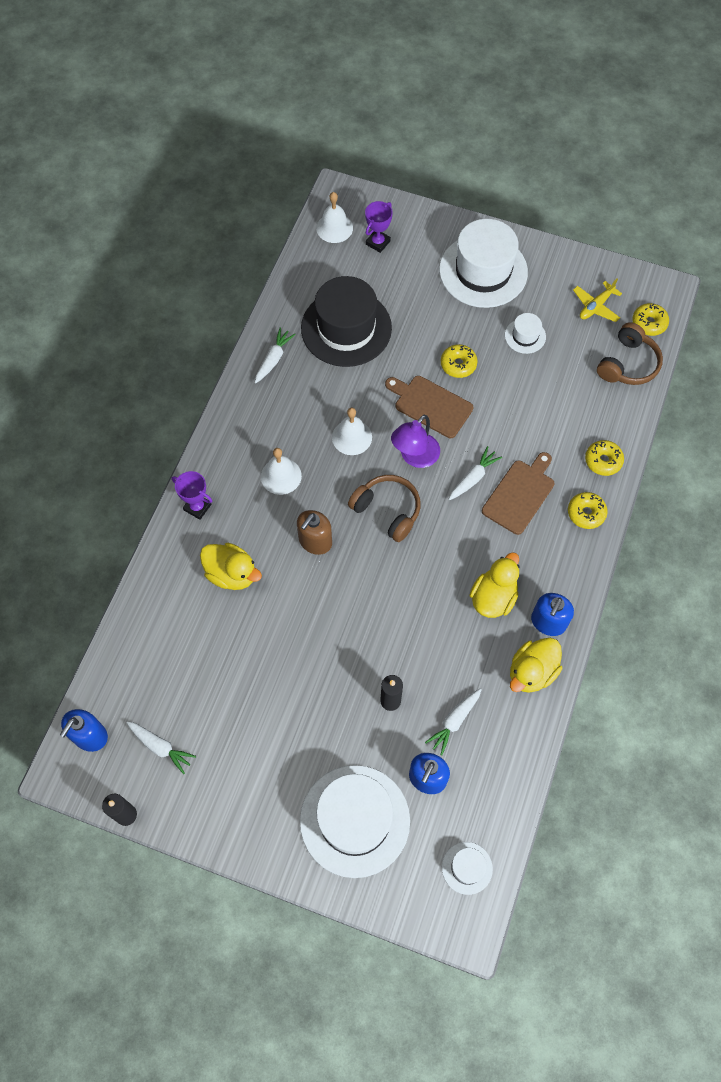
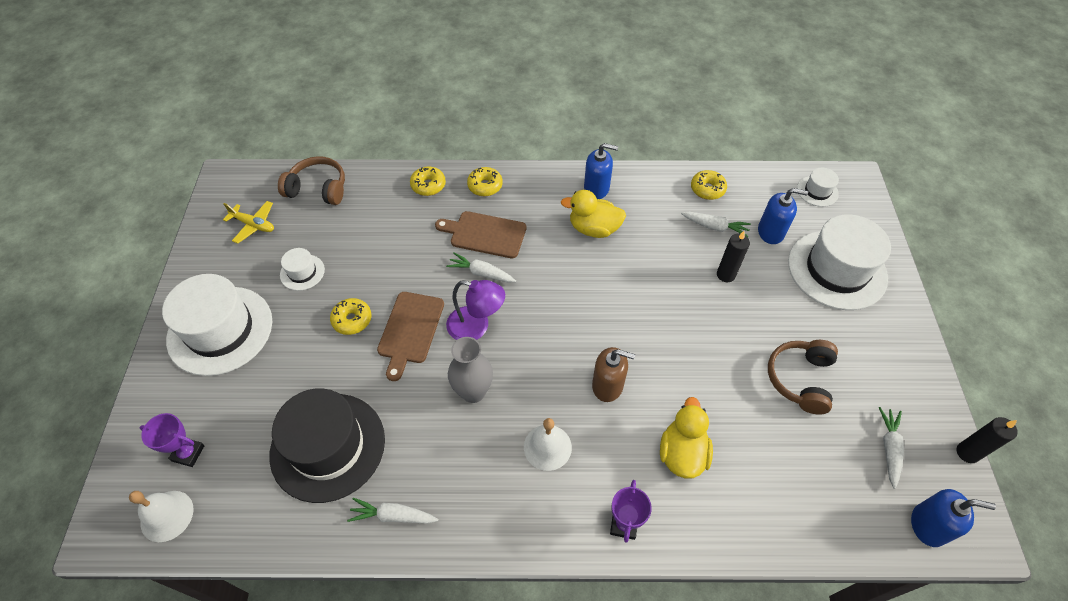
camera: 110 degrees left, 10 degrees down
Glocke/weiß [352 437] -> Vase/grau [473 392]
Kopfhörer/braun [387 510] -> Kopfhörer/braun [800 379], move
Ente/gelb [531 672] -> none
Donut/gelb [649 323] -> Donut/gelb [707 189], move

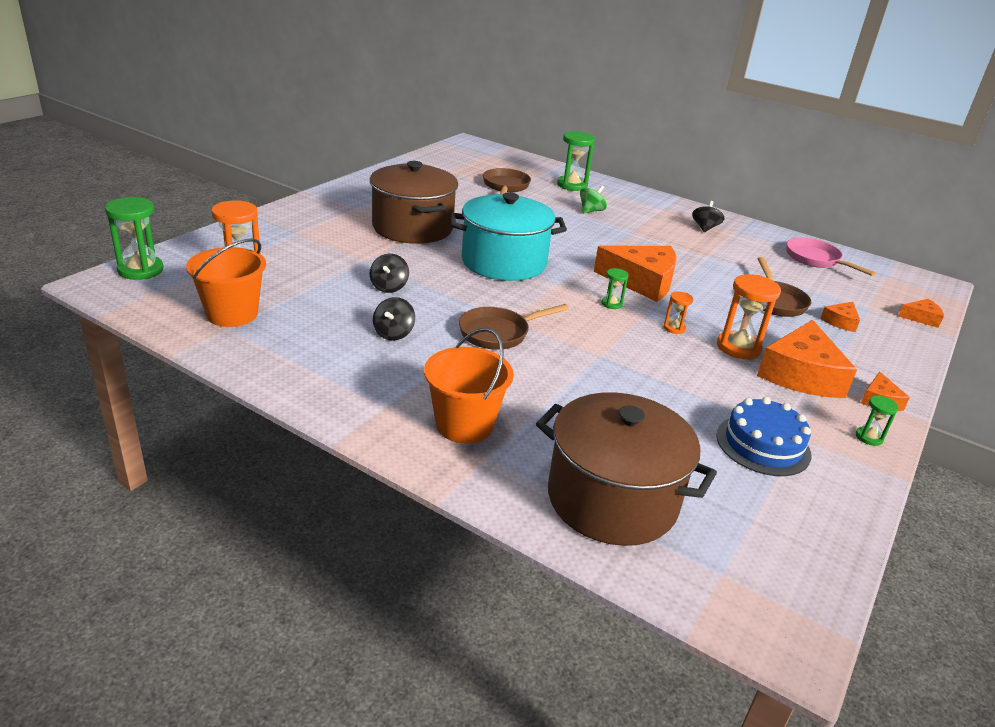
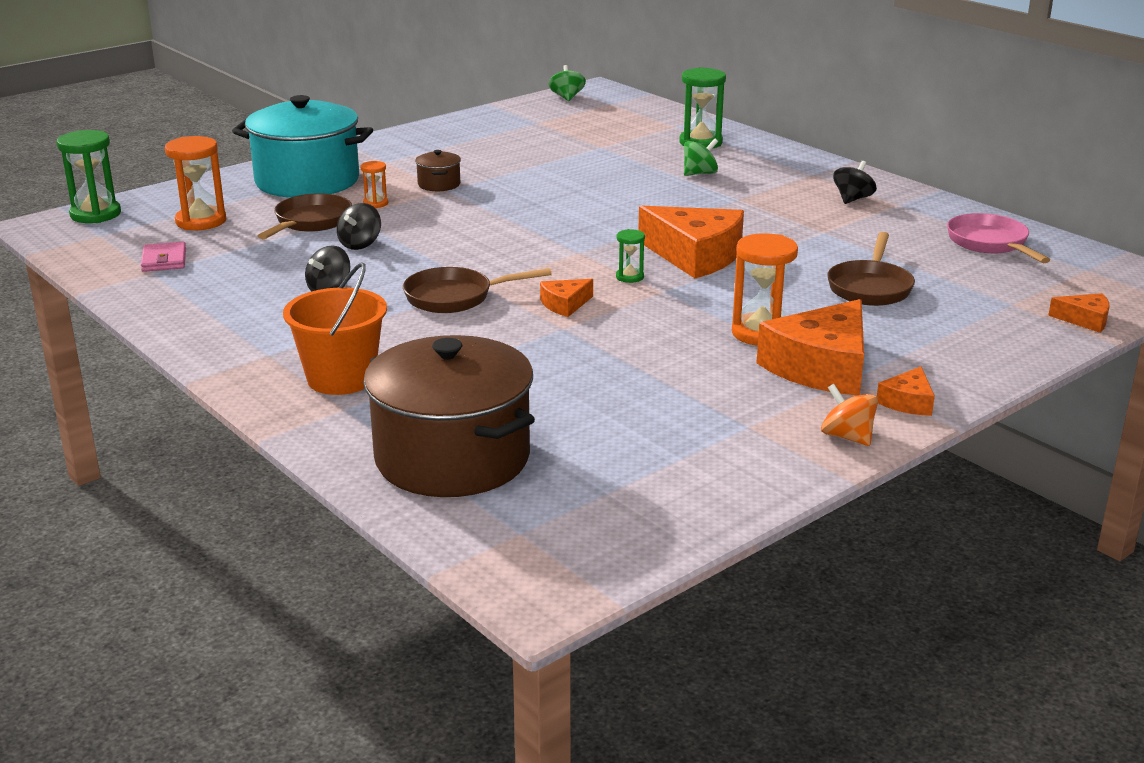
camera: 20 degrees right, 5 degrees down
Eimer/orange [232 314] -> Geldbörse/rosa [164 260]
Kochtopf/braun [412 228] -> Kochtopf/braun [439 184], x0.41
Kochtopf/türkis [503 262] -> Kochtopf/türkis [307 181], move
Pfanne/braun [505 186] -> Pfanne/braun [310 222], move
Sanduhr/orange [674 328] -> Sanduhr/orange [375 203], move
Kuchen/blau [763 445] -> none
Käse/orange [840 322] -> Käse/orange [565 304], move
Sanduhr/grün [869 437] -> Kreisel/orange [847 437]
none -> Kreisel/grün [567 97]

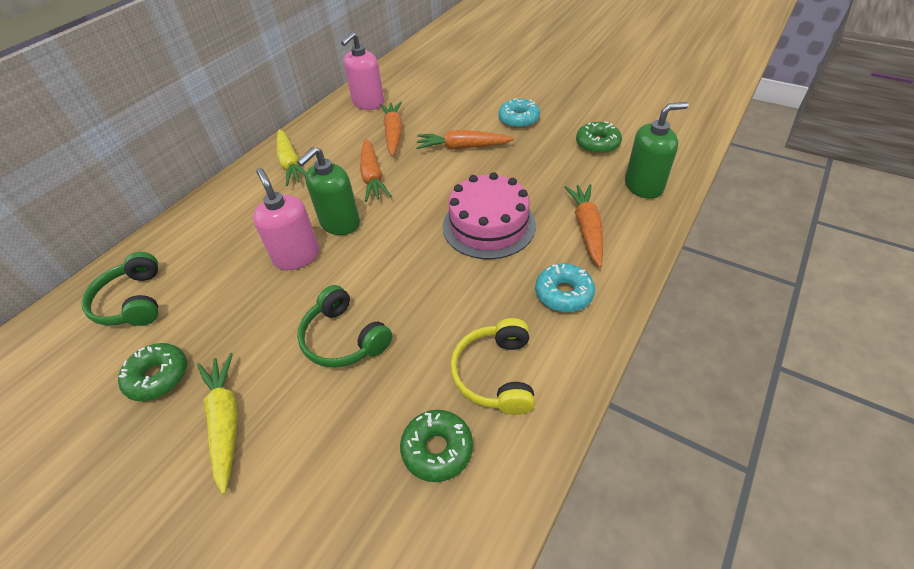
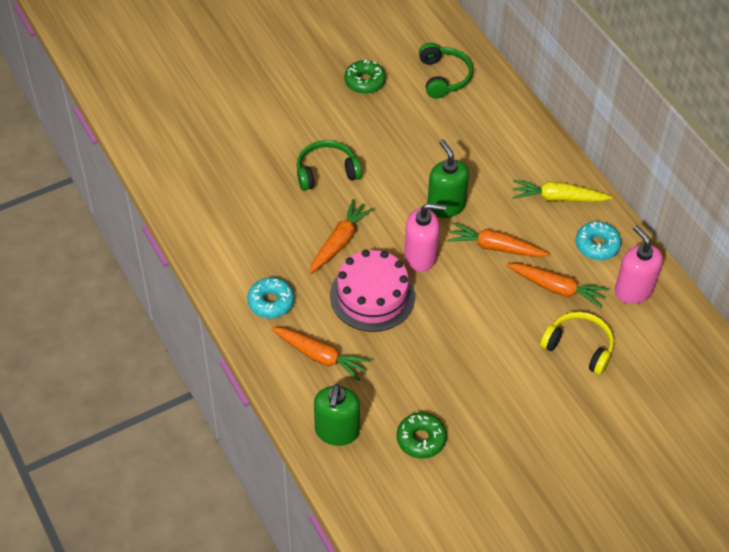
camera: 115 degrees right, 5 degrees up
Kopfhörer/grün [132 301] -> Kopfhörer/grün [444 77], 75 degrees clockwise
Karotte/gelb [225 421] -> none
Seifenspender/rosa [297 256] -> Seifenspender/rosa [421 256], move
Donut/grün [437 449] -> none
Karotte/orange [462 147] -> Karotte/orange [339 241], move
Kopfhörer/gelb [495 374] -> Kopfhörer/gelb [579 347], move
Donut/türkis [518 119] -> Donut/türkis [597 245], move

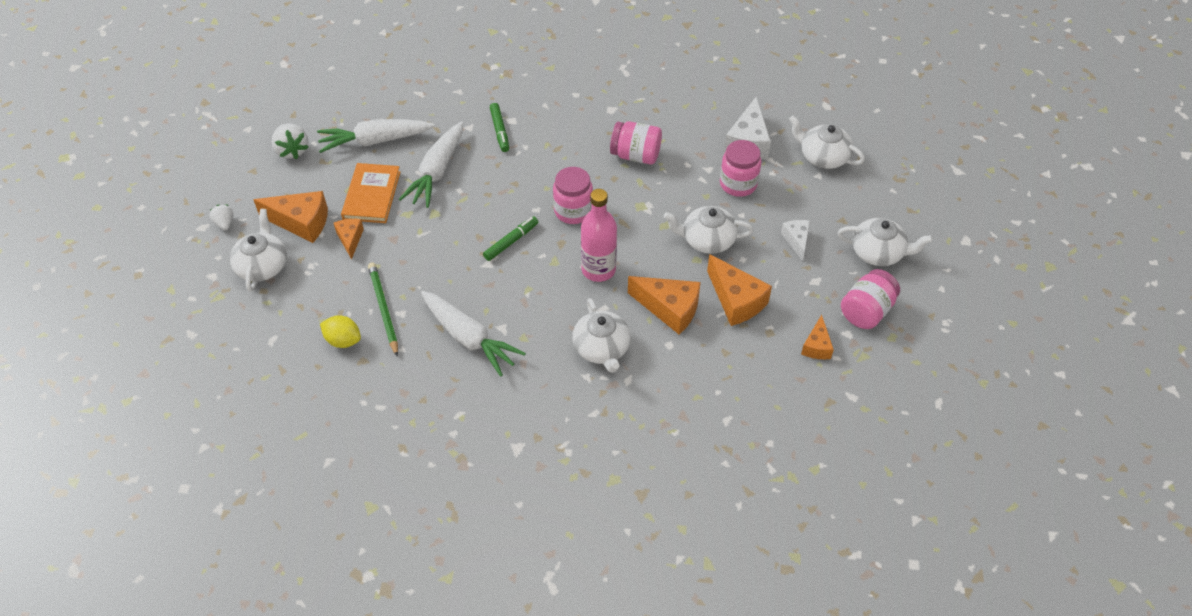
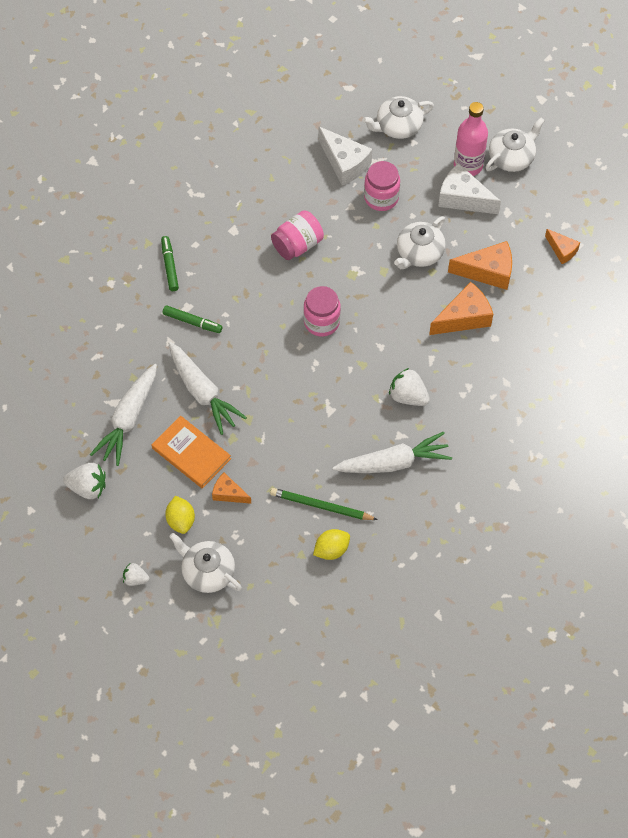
camera: 55 degrees left, 10 degrees up
Käse/orange [301 222] -> Zitrone/gelb [181 520]
Filzstift/grün [511 241] -> Filzstift/grün [169 266], move
Teekanne/weiß [602 348] -> none
Flasche/rosa [598 270] -> Flasche/rosa [468 165], move
Käse/weiß [796 240] -> Käse/weiß [463 198], x1.70
Einmachglas/rosa [866 311] -> none
none -> Erdbeere/weiß [408 396]

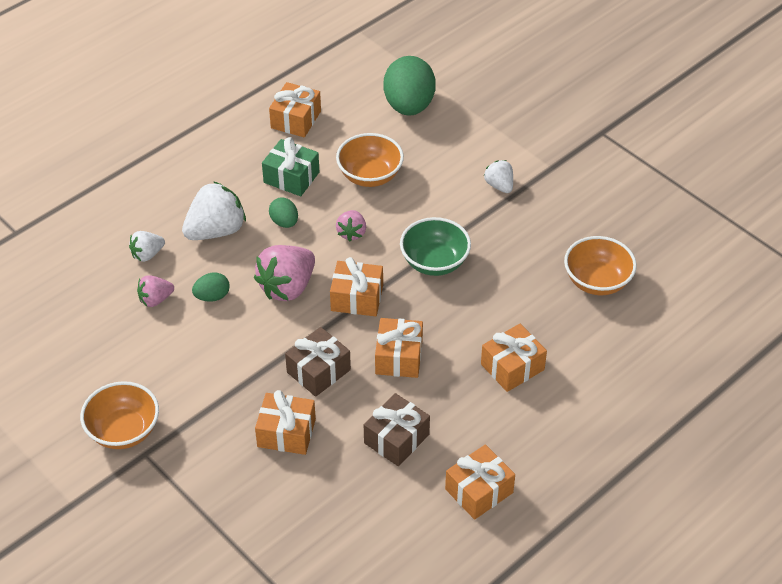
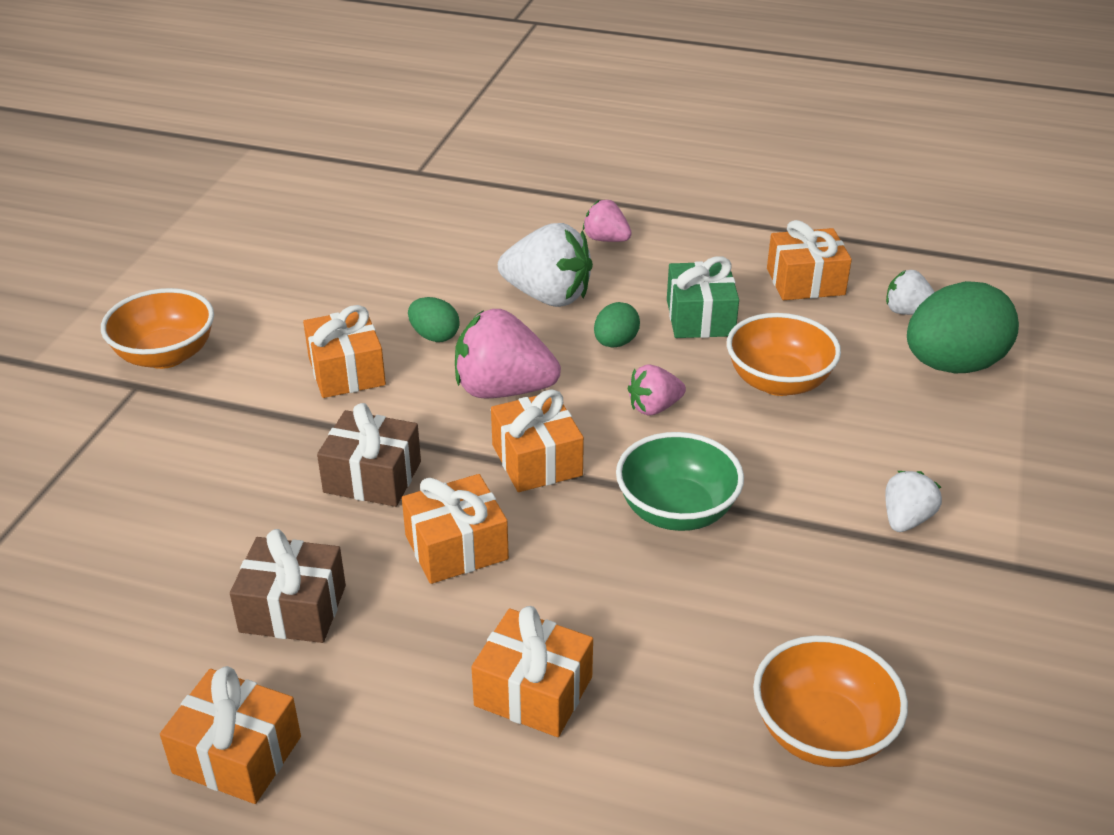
camera: 60 degrees right, 10 degrees down
Erdbeere/weiß [147 254] -> Erdbeere/weiß [907 312], move
Erdbeere/rosa [155 299] -> Erdbeere/rosa [606 239], move
Geschenk/orange [286 433] -> Geschenk/orange [346 371], move

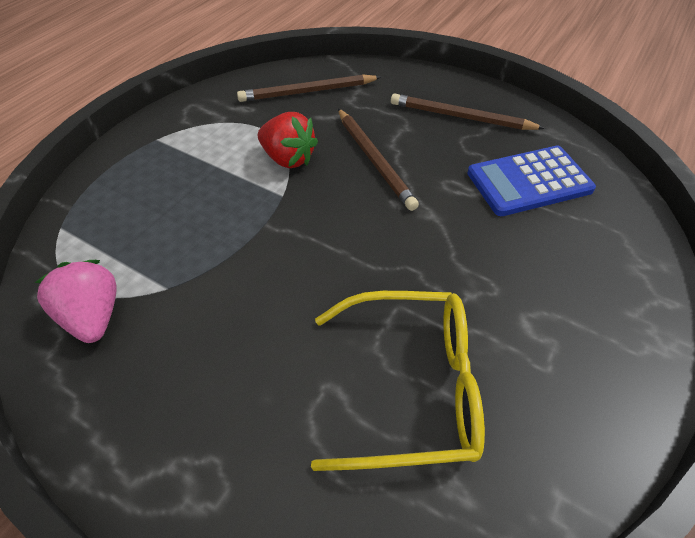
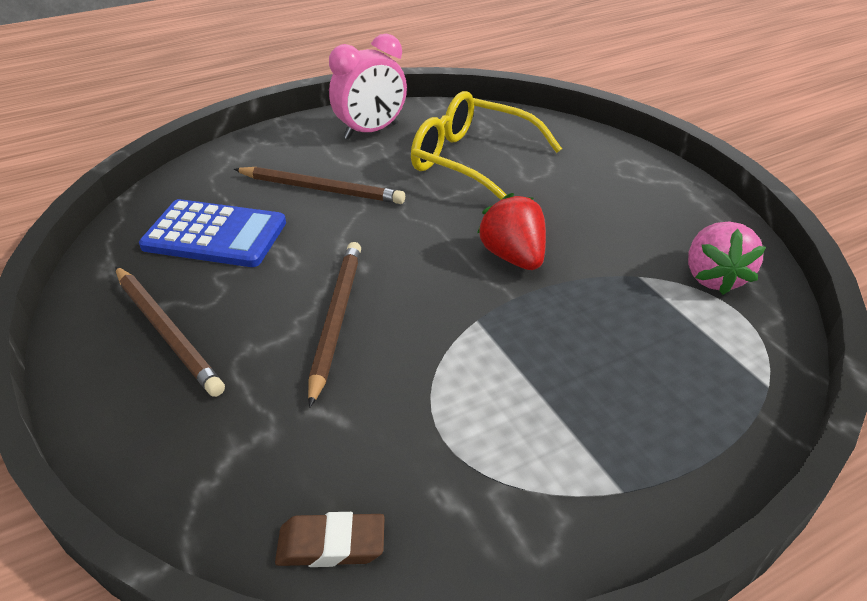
camera: 150 degrees left, 10 degrees down
Bleistift/braun [308 92] -> Bleistift/braun [321 189], move
Erdbeere/rot [288 159] -> Erdbeere/rot [513 257], move
none -> Radiergummi/braun [331 545]
none -> Wecker/rosa [371 131]

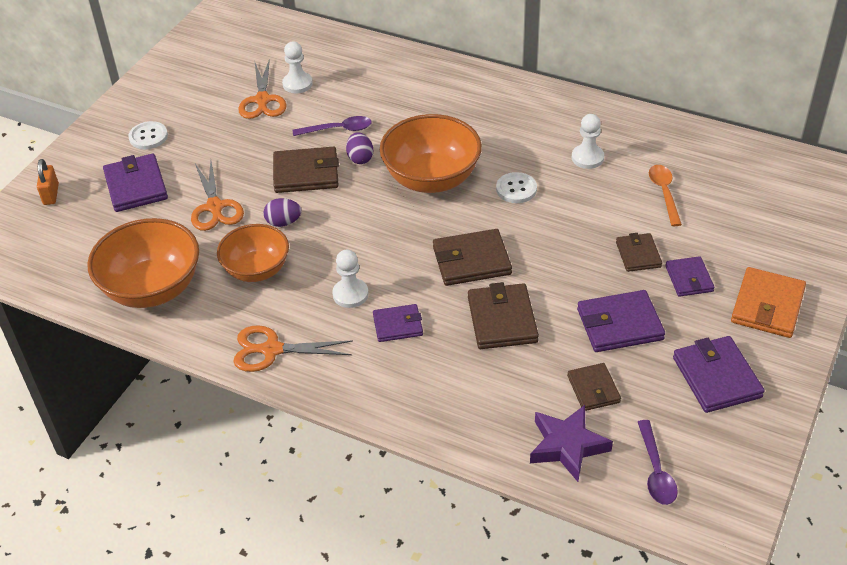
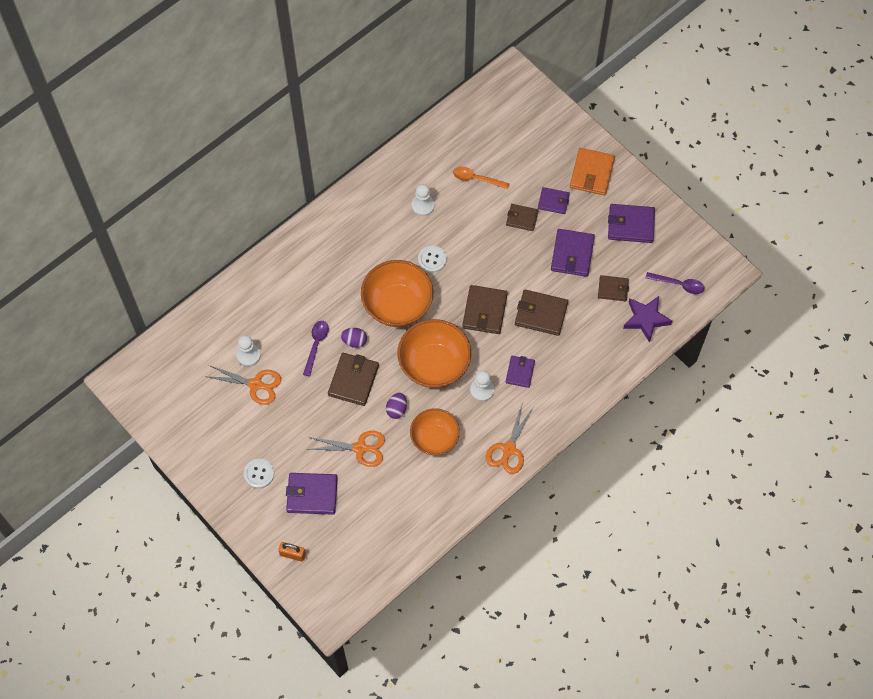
camera: 70 degrees left, 20 degrees up
Schüssel/orange [152 288] -> Schüssel/orange [434 365], move
Geldbörse/orange [767 306] -> Geldbörse/orange [591 173], 60 degrees clockwise

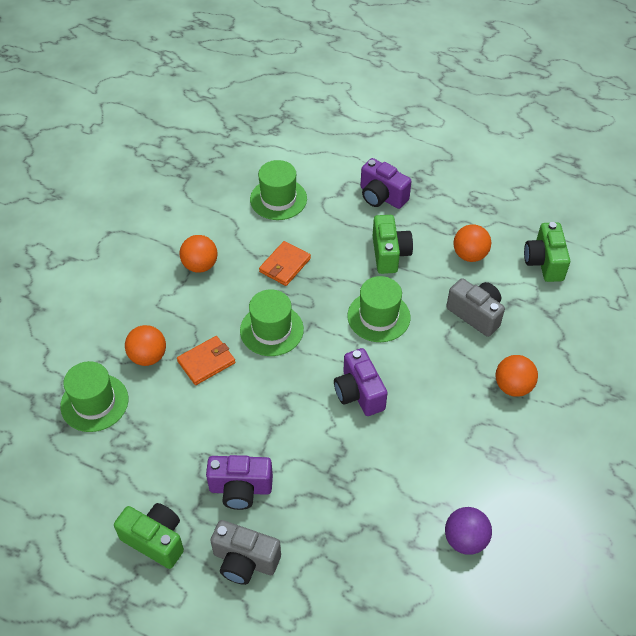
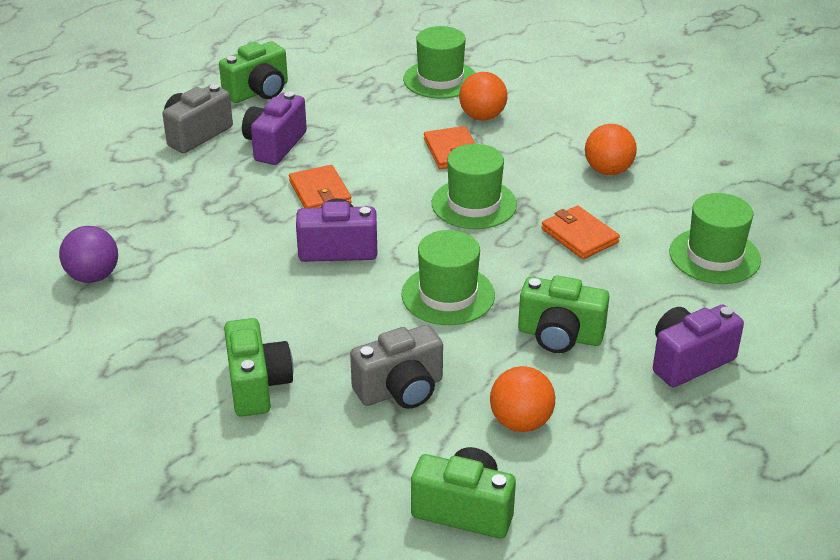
camera: 110 degrees right, 15 degrees down
Ball/orange [513 386] -> Kamera/grün [257 385]
none -> Geldbörse/orange [320 192]

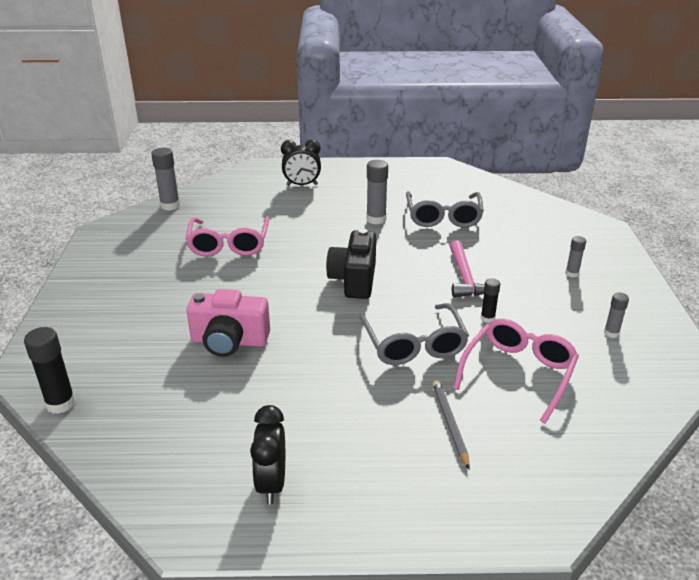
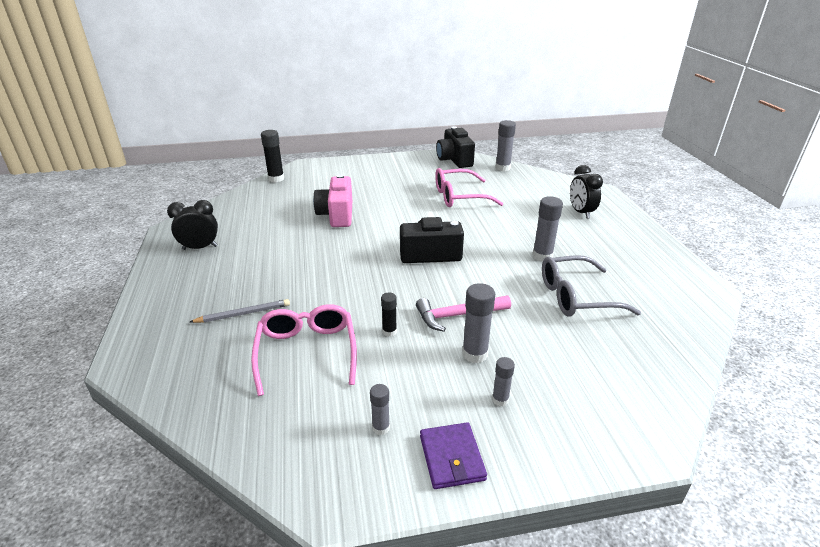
camera: 80 degrees right, 0 degrees up
Brille/grau [414 345] -> none
Brille/rosa [518 373] -> Brille/rosa [307 352], 120 degrees counterclockwise
none -> Geldbörse/lila [451 457]
none -> Kamera/schwarz [454 160]
none -> Klebestift/grau [475 354]

